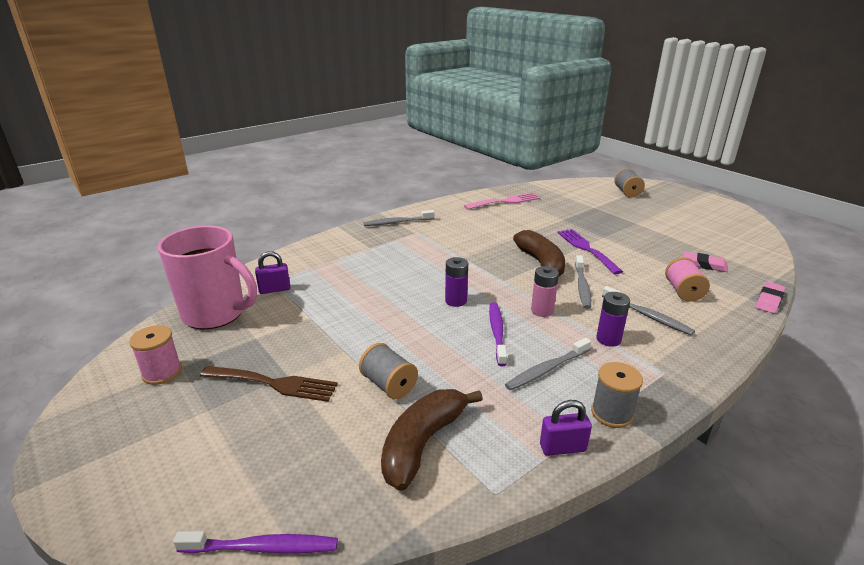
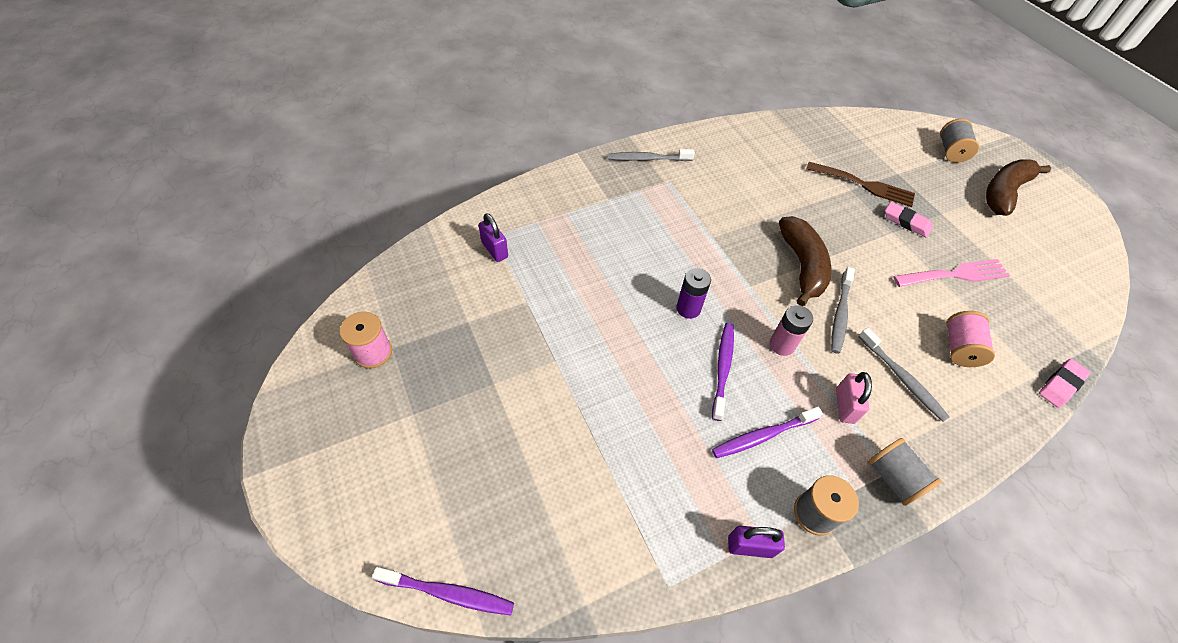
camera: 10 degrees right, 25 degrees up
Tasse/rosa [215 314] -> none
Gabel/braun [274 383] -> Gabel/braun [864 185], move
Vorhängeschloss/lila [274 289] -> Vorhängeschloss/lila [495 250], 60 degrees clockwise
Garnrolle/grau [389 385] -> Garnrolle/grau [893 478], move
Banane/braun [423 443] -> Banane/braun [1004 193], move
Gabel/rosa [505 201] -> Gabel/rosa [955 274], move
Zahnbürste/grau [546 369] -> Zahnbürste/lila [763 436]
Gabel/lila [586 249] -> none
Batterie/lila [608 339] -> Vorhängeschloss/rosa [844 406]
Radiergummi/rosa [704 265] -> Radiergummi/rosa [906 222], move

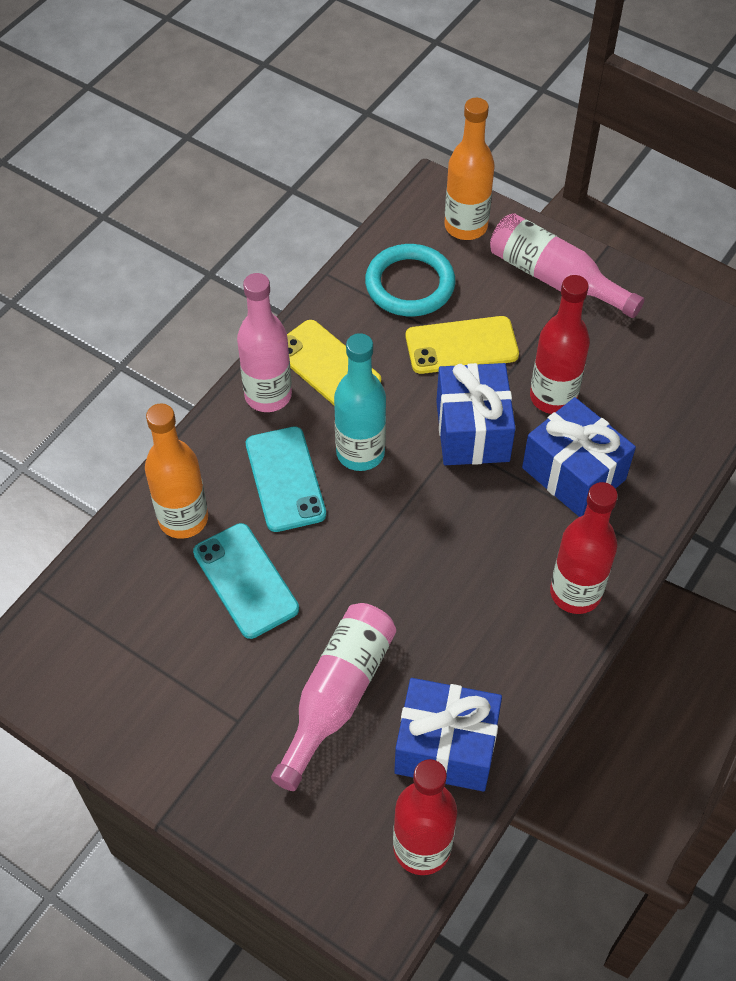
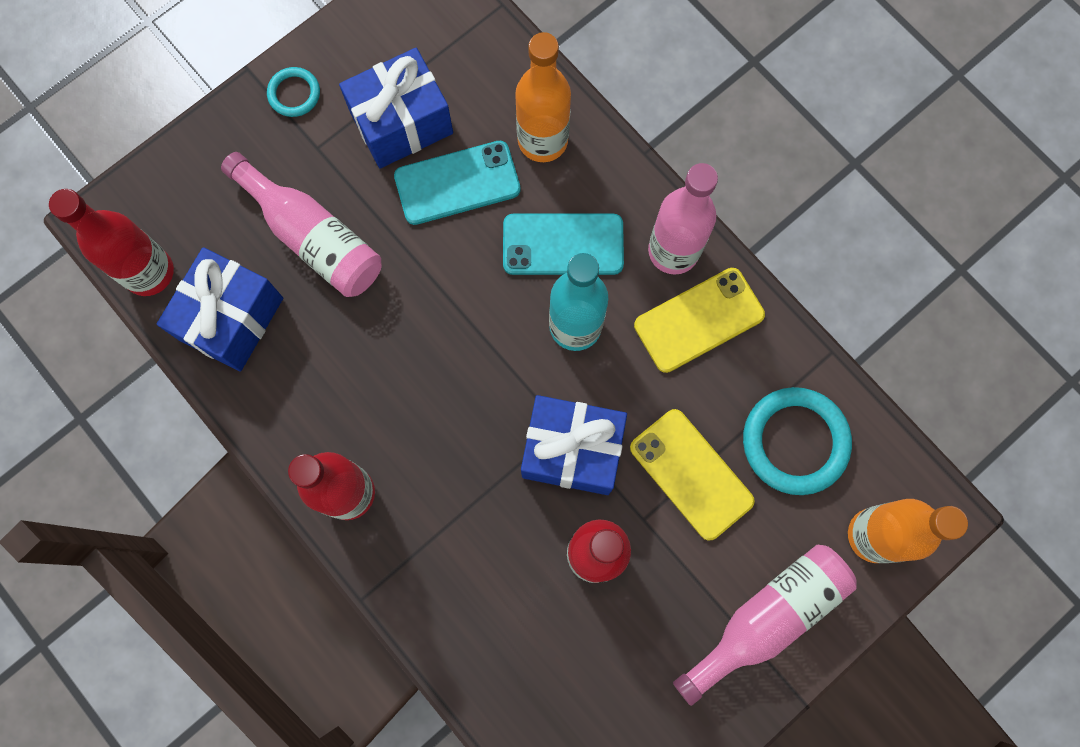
camera: 105 degrees right, 20 degrees up
Handy/gelb [461 346] -> Handy/gelb [691 474], 45 degrees counterclockwise
Geschenk/blau [573 474] -> Geschenk/blau [401 123], move
none -> Ring/türkis [294 94]

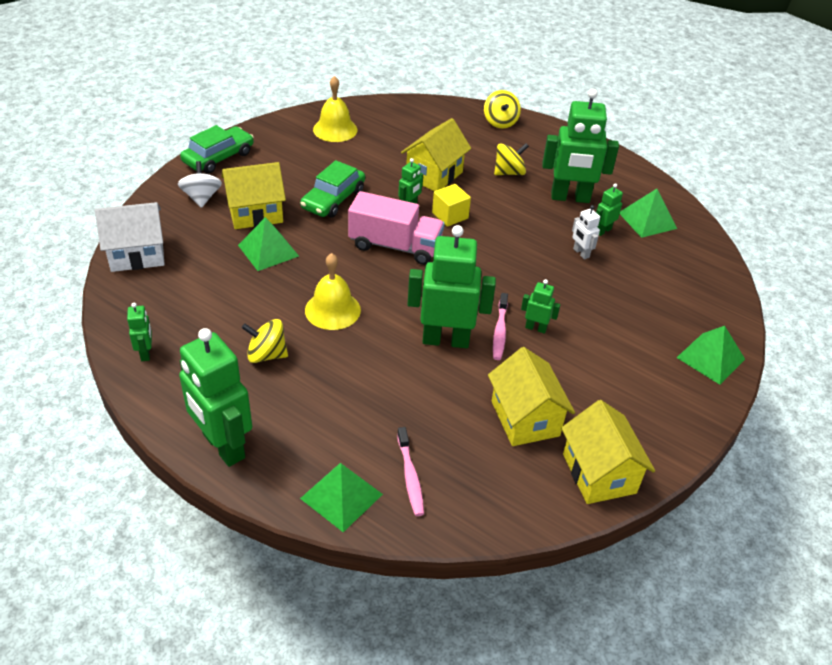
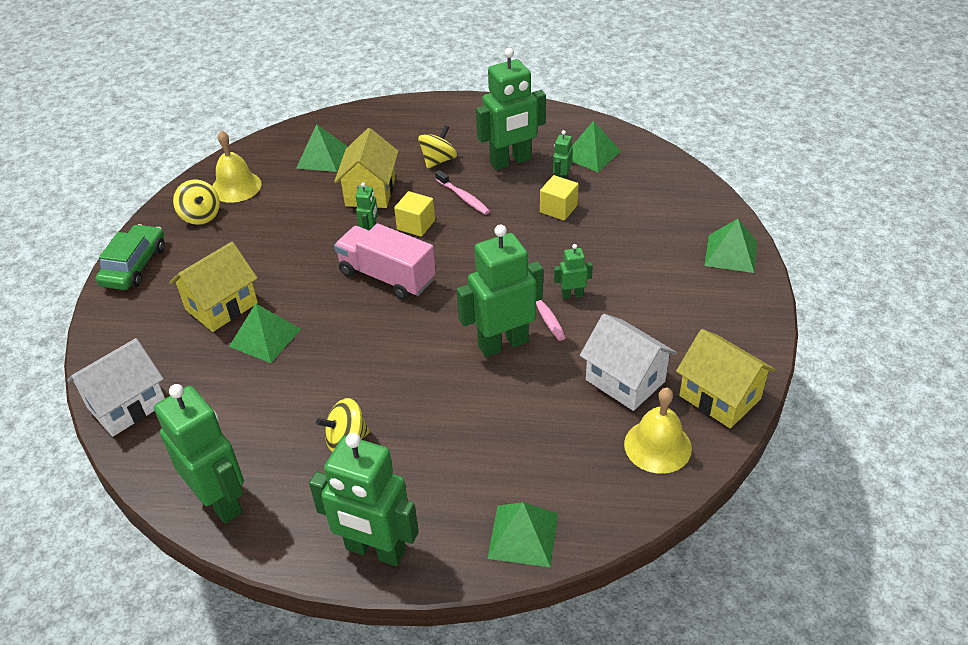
camera: 25 degrees left, 0 degrees up
Roboter/grün [146 353] -> Roboter/grün [221 500], x2.18
Kreisel/weiß [202 197] -> none
Auto/grün [333 199] -> none
Glocke/gelb [332 310] -> Glocke/gelb [657 446], move
Lastwagen/rosa [395 246] -> Lastwagen/rosa [387 277], 135 degrees counterclockwise
Zahnbürste/rosa [410 477] -> Zahnbürste/rosa [463 197], move
Kreisel/gelb [500 122] -> Kreisel/gelb [200 216], move
Haus/gelb [525 418] -> Haus/weiß [625 380]
Roboter/weiß [581 253] -> Kubus/gelb [558 209]
none -> Pyramide/grün [322 157]

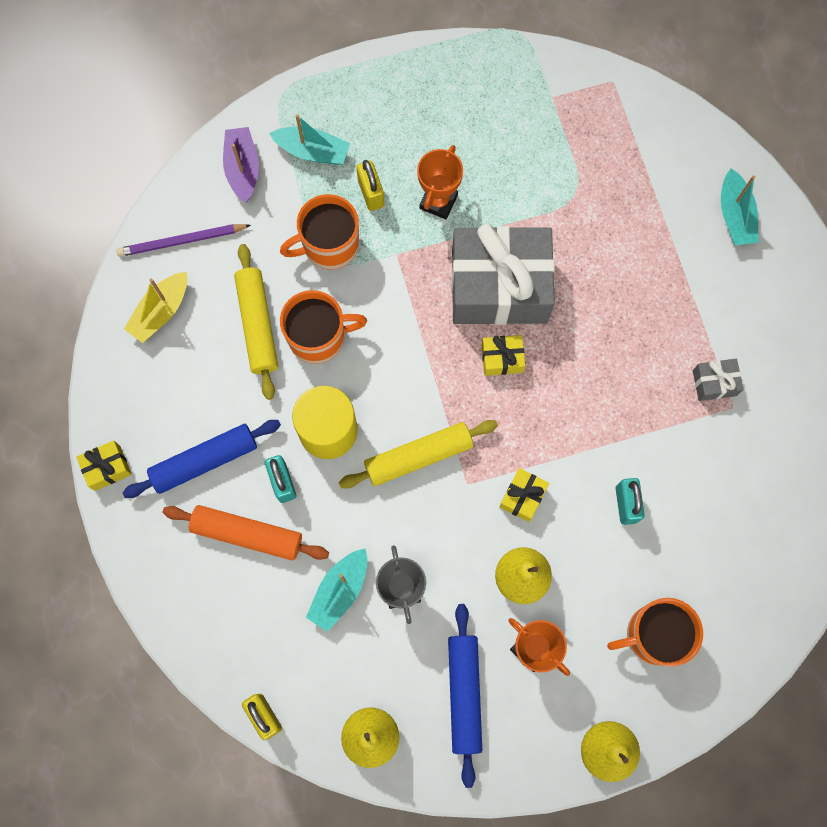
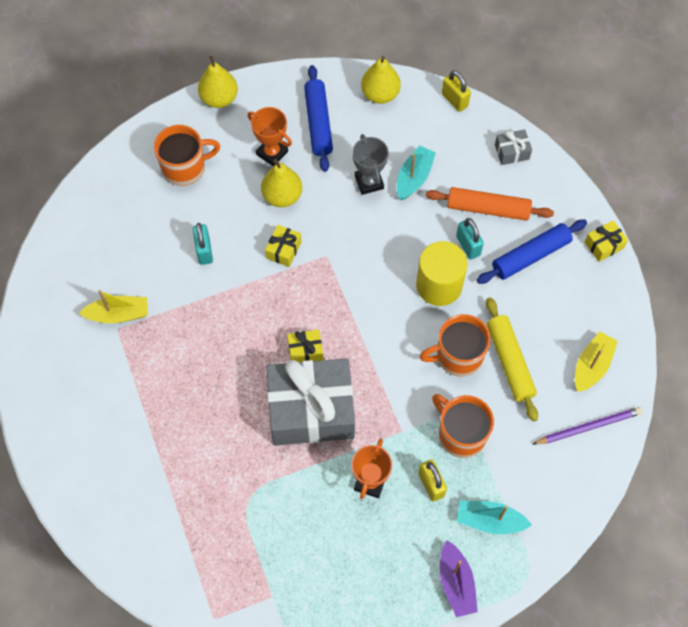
camera: 175 degrees right, 10 degrees down
Boot/lila [243 169] -> Boot/lila [456 583], move
Tasse/orange [329 245] -> Tasse/orange [461 434], 105 degrees counterclockwise
Nudelholz/gelb [418 456] -> none
Geschenk/grau [714 383] -> Geschenk/grau [512 152], move
Boot/türkis [735 215] -> none
none -> Boot/gelb [118 314]

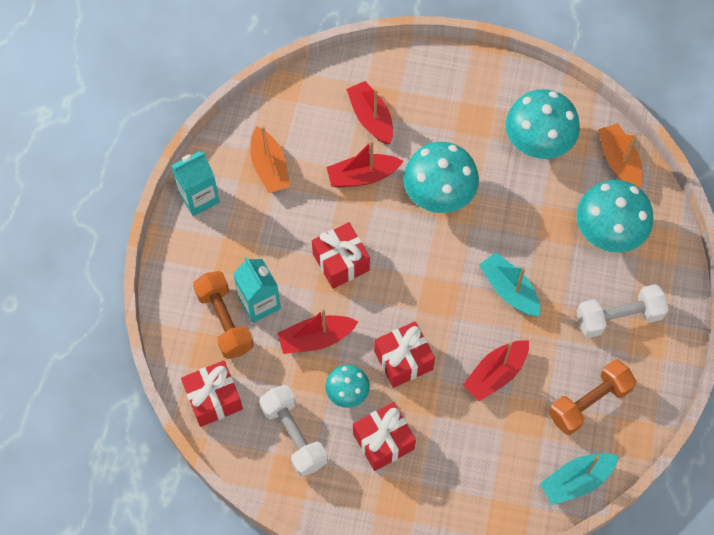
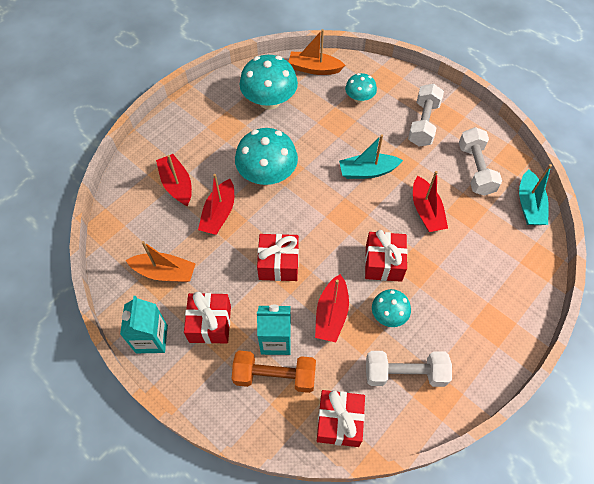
camera: 60 degrees left, 5 degrees down
Boot/rot [371 118] -> Boot/rot [177 185], 60 degrees clockwise
Geschenk/rot [383 441] -> Geschenk/rot [210 324], move
Hantel/orange [589 402] -> Hantel/weiß [475 169]
Pilz/türkis [608 231] -> Pilz/türkis [359 98], x0.55

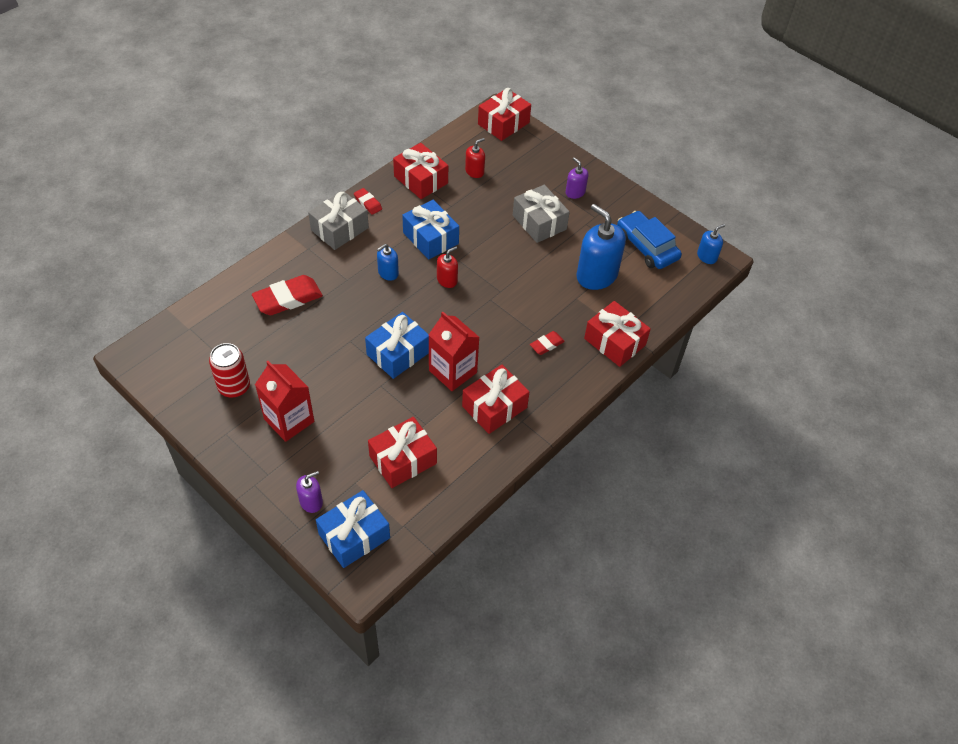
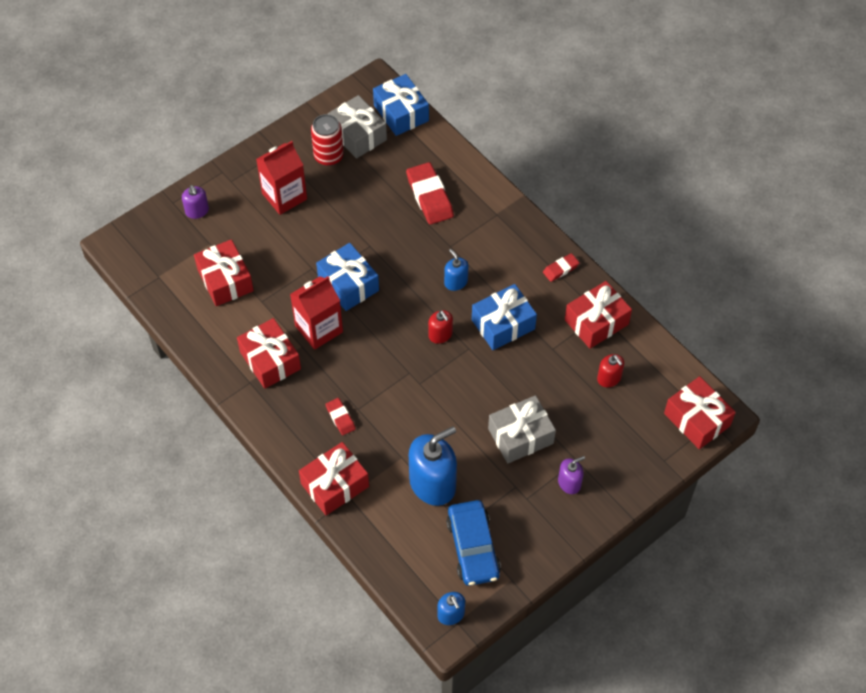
camera: 100 degrees right, 5 degrees up
Geschenk/grau [339 229] -> Geschenk/grau [357 135], move
Geschenk/blau [354 536] -> Geschenk/blau [401 113], move
Auto/blau [646 246] -> Auto/blau [473 547], 105 degrees clockwise

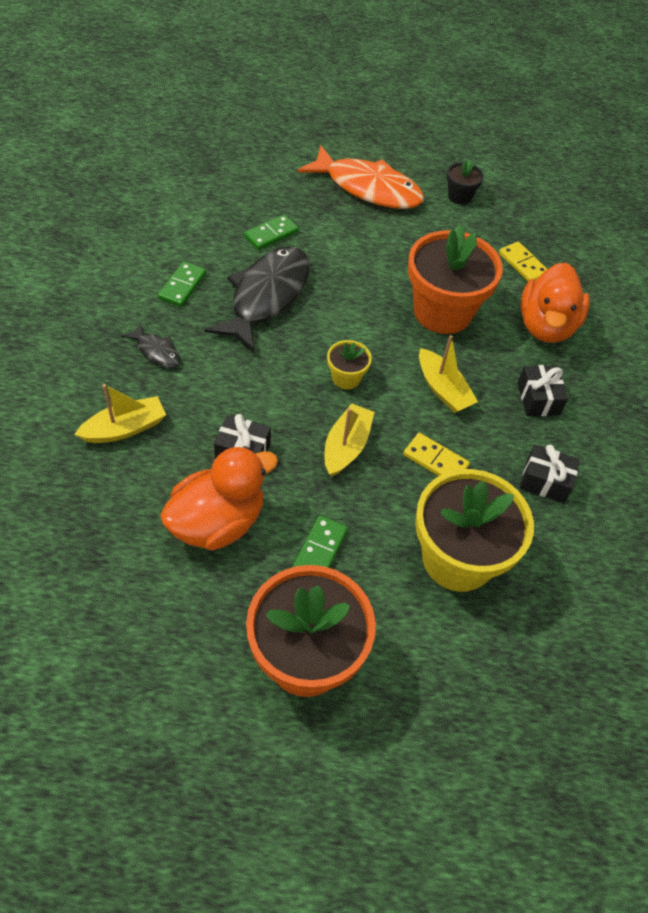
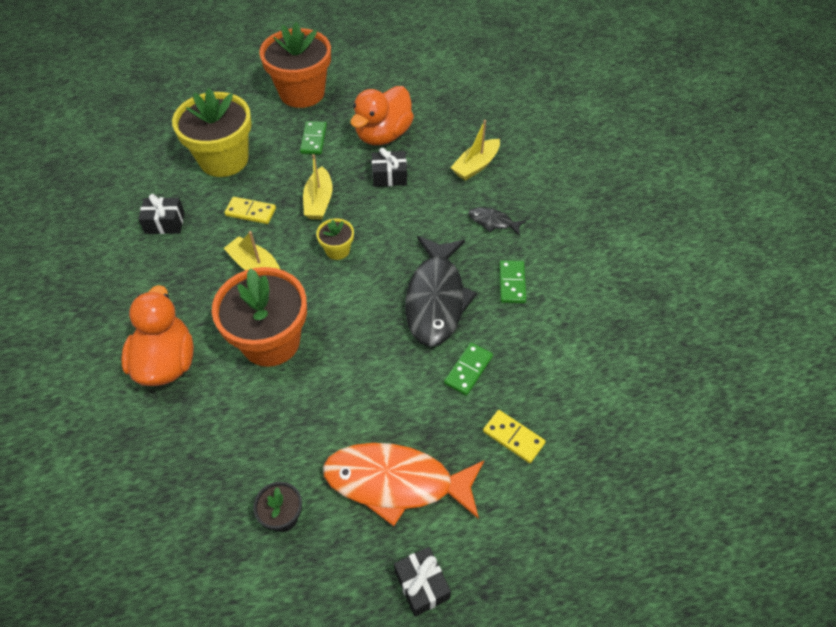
camera: 165 degrees right, 0 degrees up
Dominostein/gelb [523 264] -> Dominostein/gelb [513 437], move
Geschenk/schwarz [538 399] -> Geschenk/schwarz [421 585], move

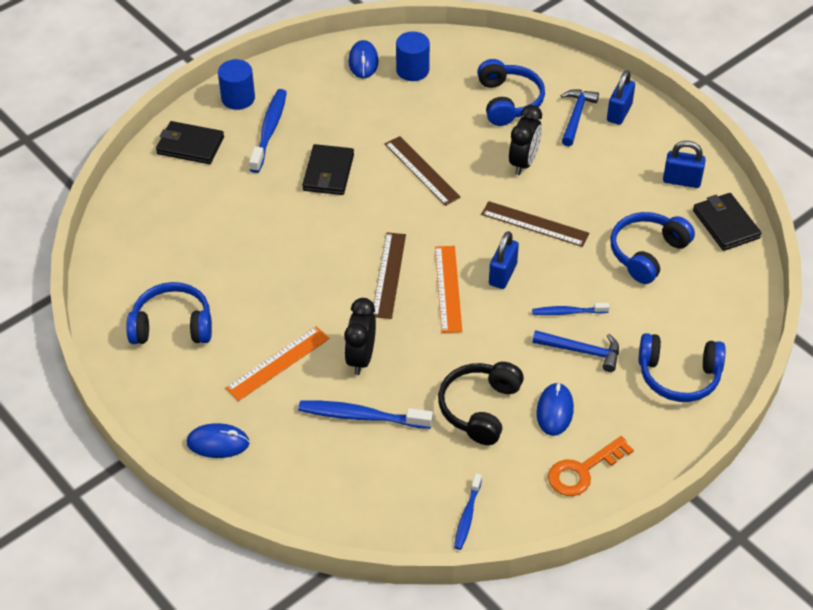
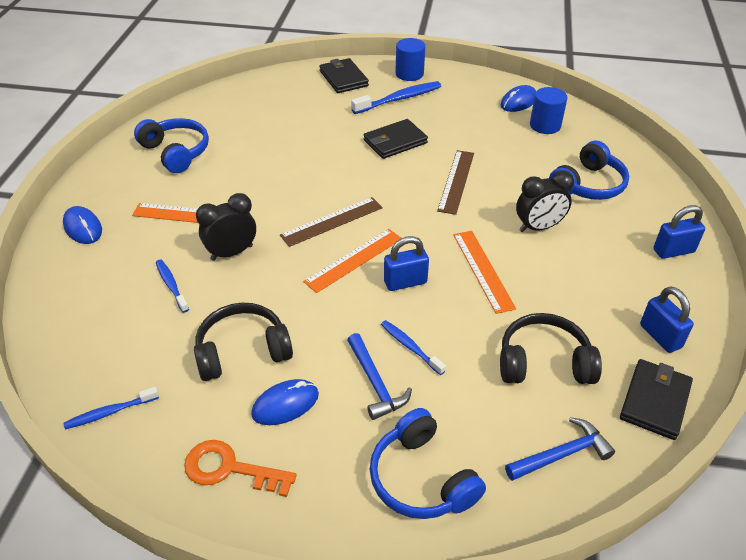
camera: 50 degrees right, 5 degrees down
Zahnbürste/blau [361 416] -> Zahnbürste/blau [171 285], x0.60
Lineal/braun [535 224] -> Lineal/orange [483 270]
Hammer/blau [576 116] -> Hammer/blau [561 454], move
Kopfhörer/blau [647 253] -> Kopfhörer/schwarz [543 362]

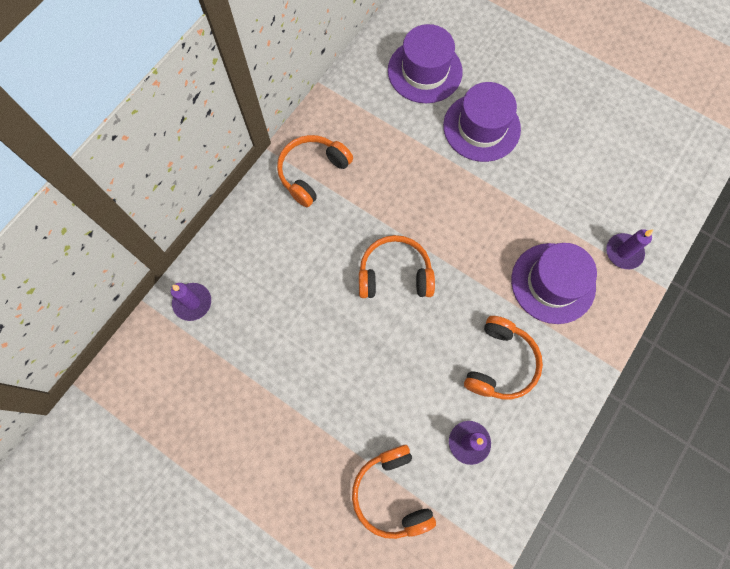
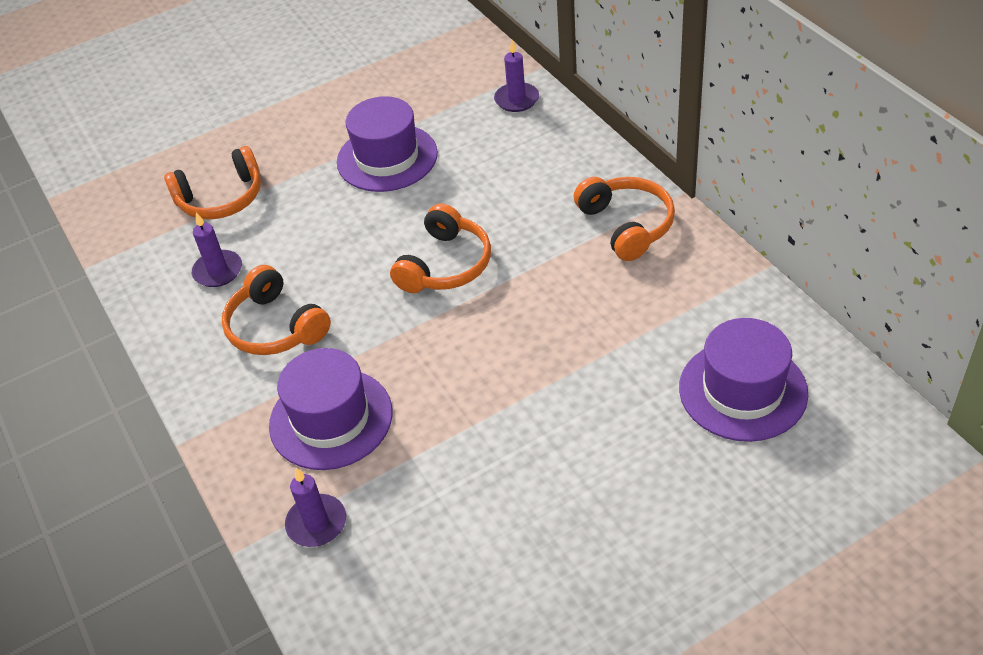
camera: 120 degrees right, 25 degrees down
Kopfhörer/orange [392 493] -> Kopfhörer/orange [221 198], 150 degrees clockwise
Hut/lila [481 127] -> Hut/lila [387 158], move

